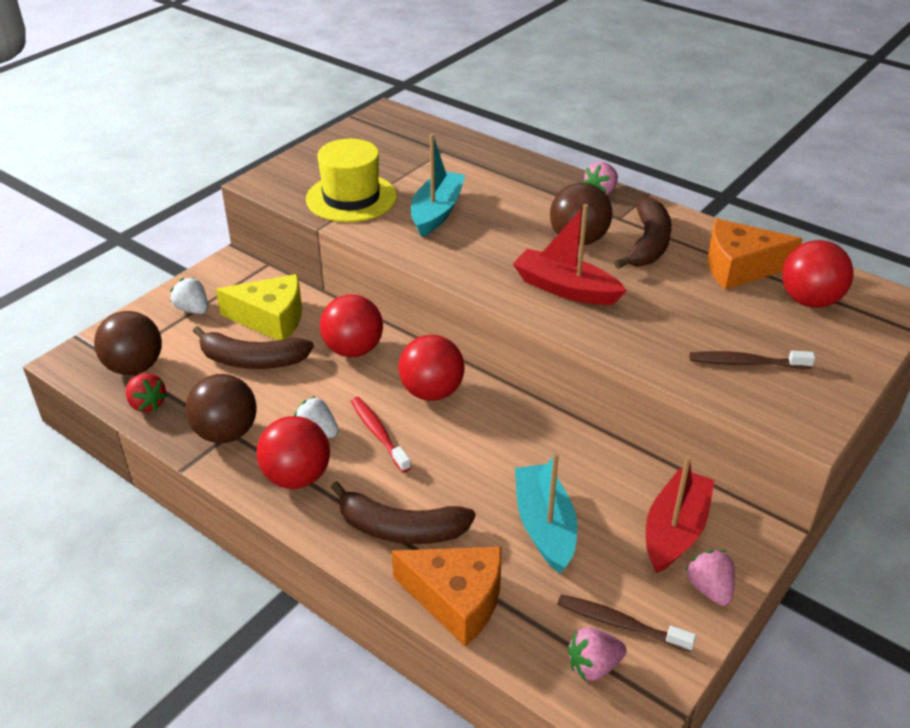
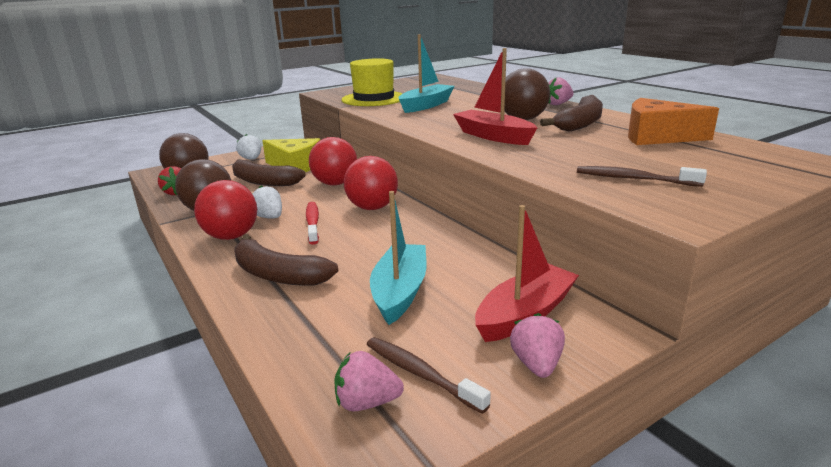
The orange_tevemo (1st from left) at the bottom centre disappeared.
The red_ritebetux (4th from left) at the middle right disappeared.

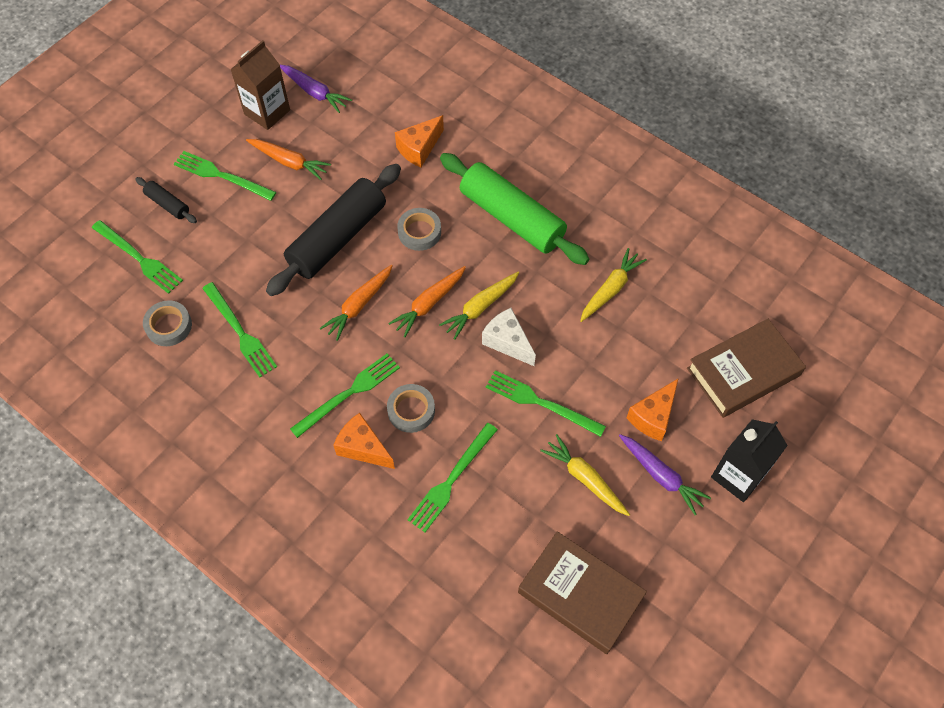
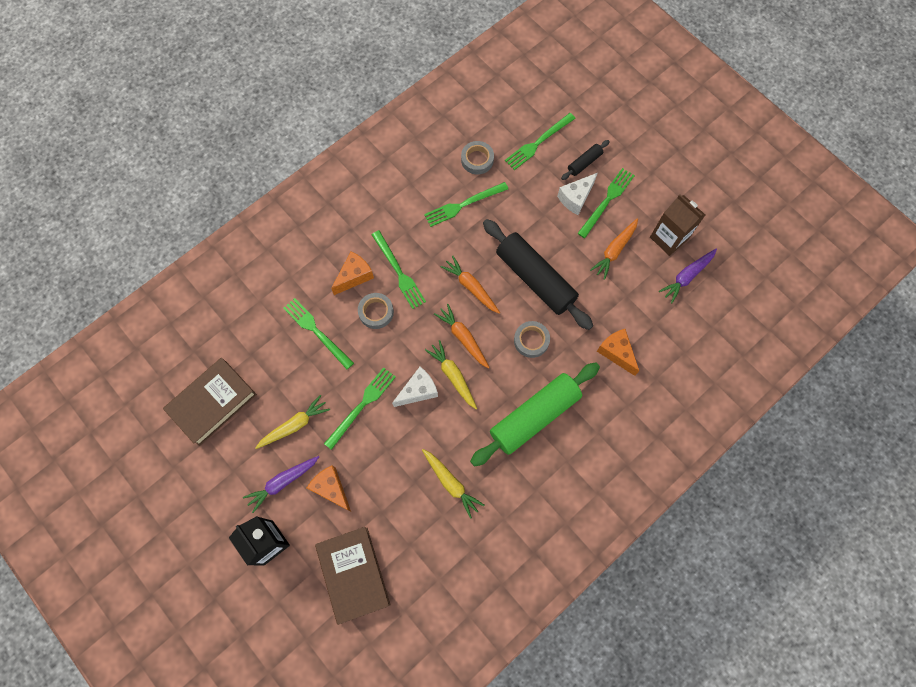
The white_tevemo (2nd from left) at the top centre appeared.

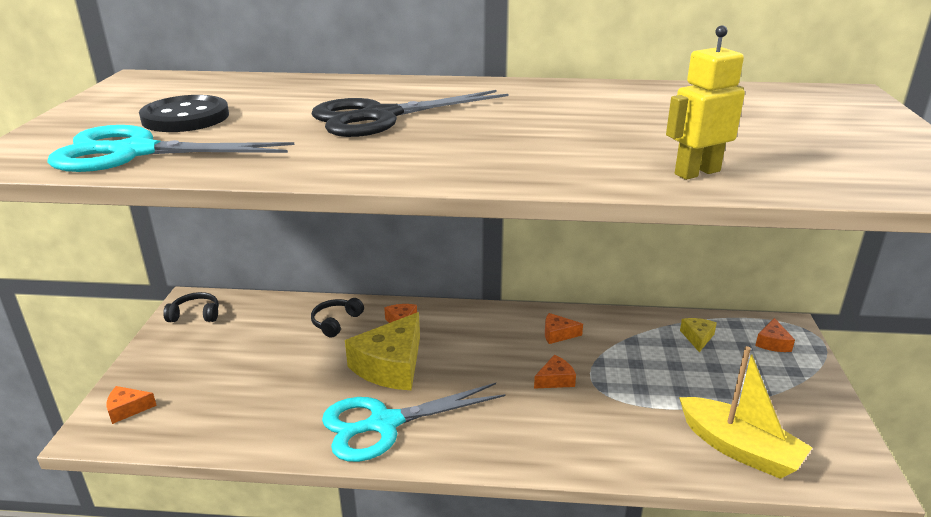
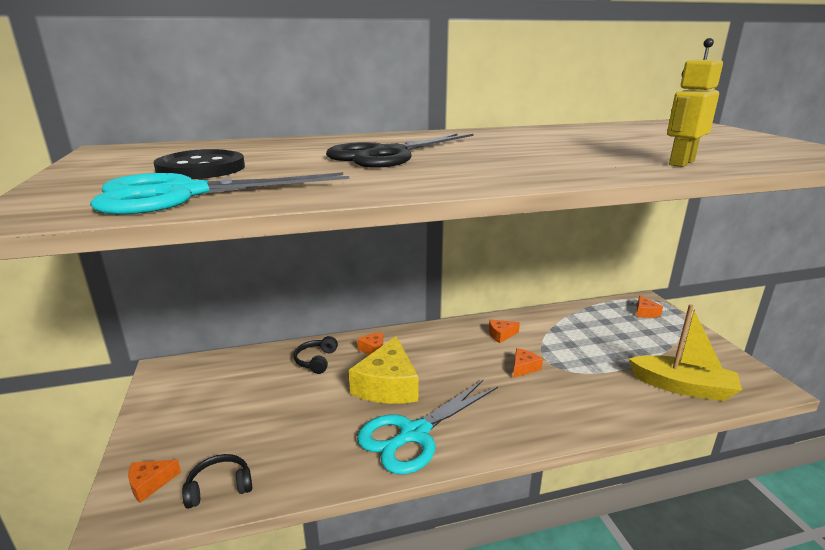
The yellow_tevemo (2nd from left) at the middle right disappeared.
The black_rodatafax (1st from left) moved from the middle left to the bottom left.

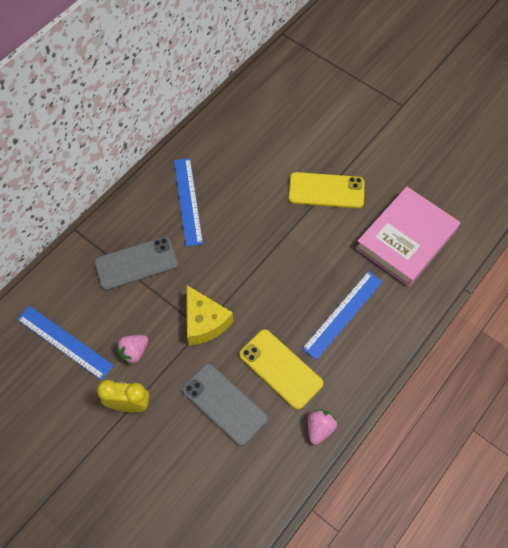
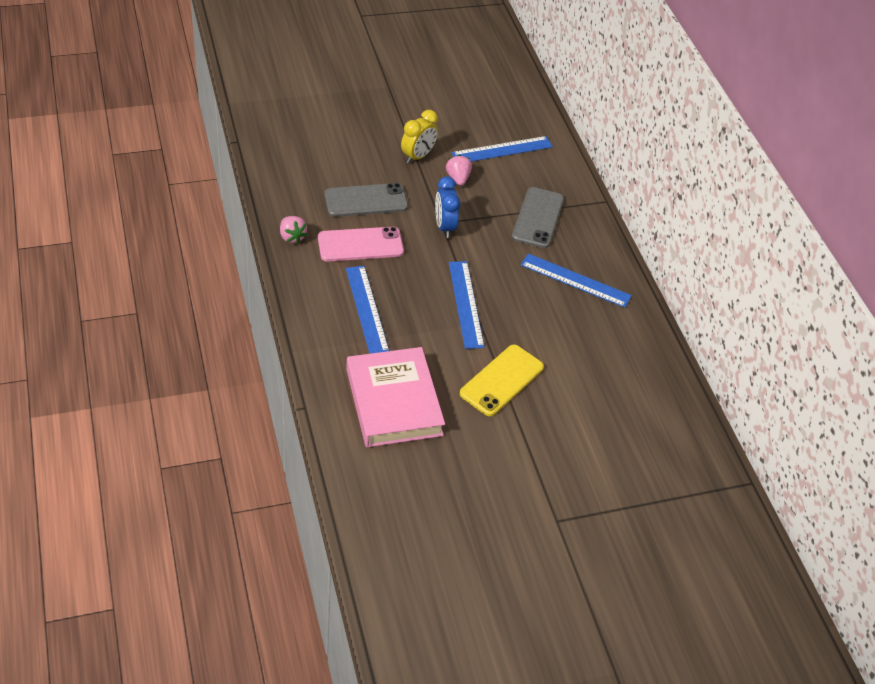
The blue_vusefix (2nd from left) at the centre appeared.
The yellow_tevemo at the centre was replaced by the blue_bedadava at the top centre.
The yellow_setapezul (1st from left) at the bottom centre became the pink_setapezul at the centre.

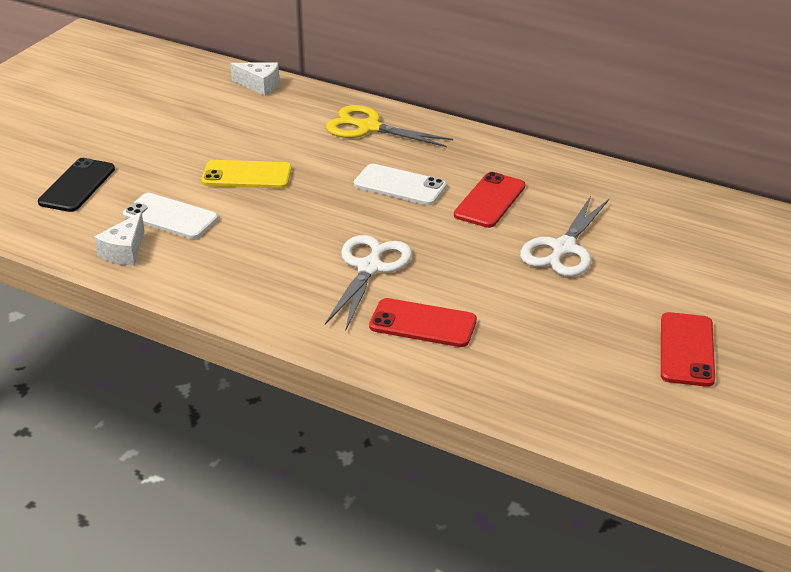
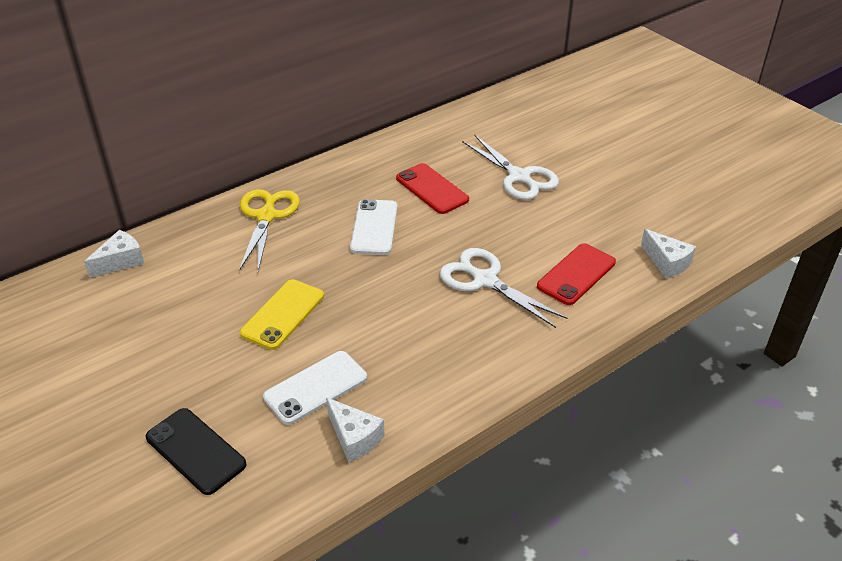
The red_setapezul (3rd from left) at the middle right disappeared.
The white_tevemo (3rd from left) at the middle right appeared.
The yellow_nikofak at the top centre turned 135 degrees clockwise.
The white_setapezul (2nd from left) at the top centre turned 45 degrees counterclockwise.

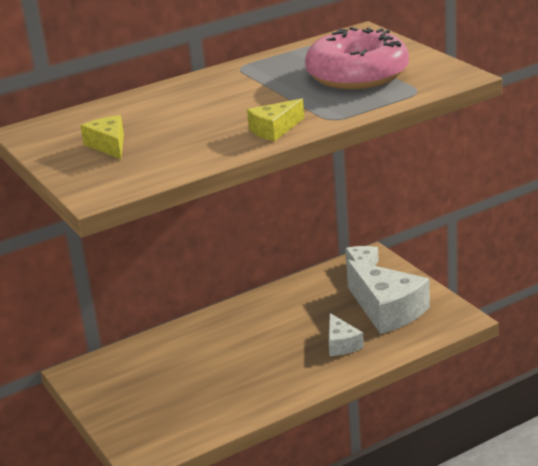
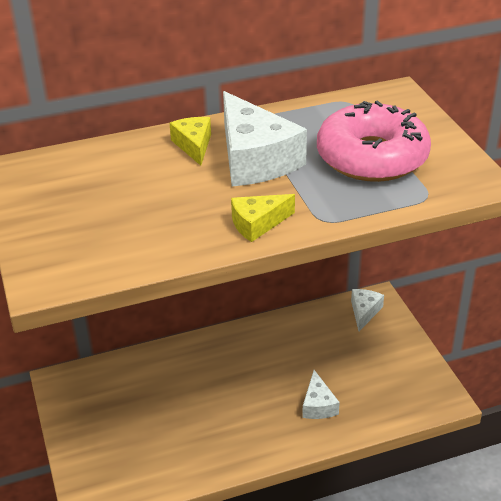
The yellow_tevemo (1st from left) moved from the top left to the top centre.
The white_tevemo (3rd from left in the first image) moved from the middle right to the top centre.

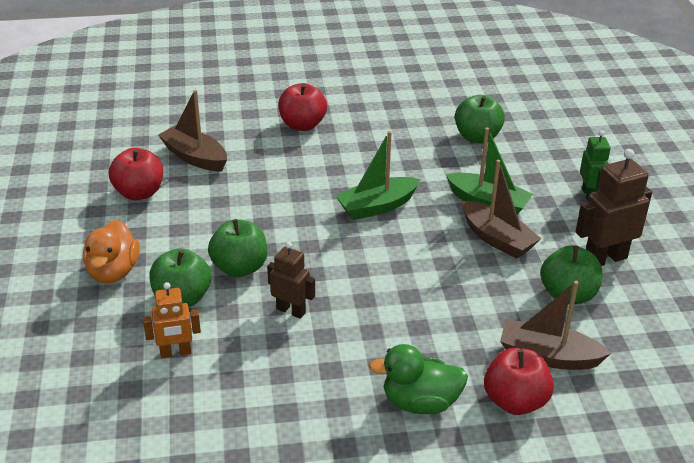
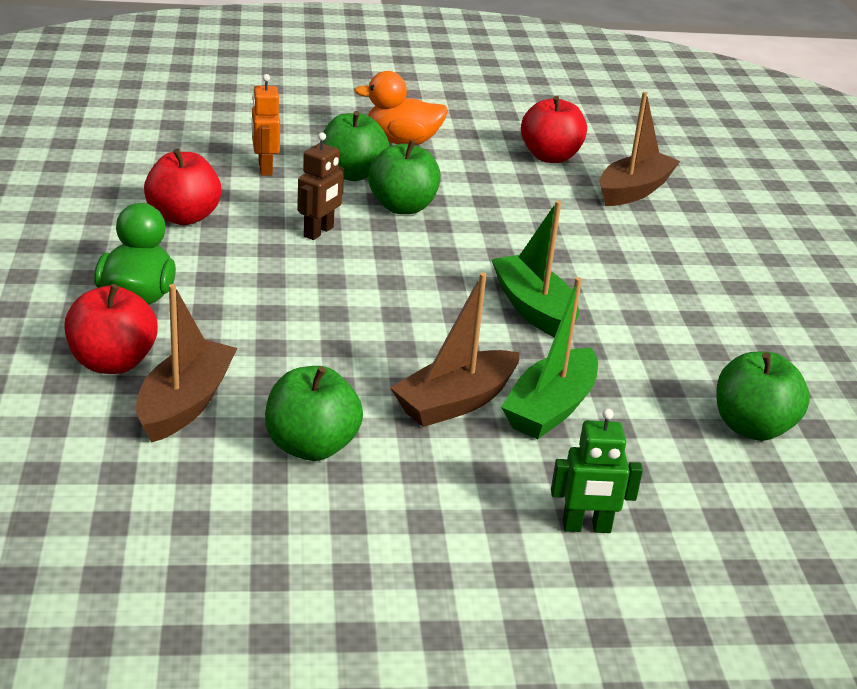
The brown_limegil (2nd from left) at the middle right disappeared.
The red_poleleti (2nd from left) moved from the top centre to the top left.

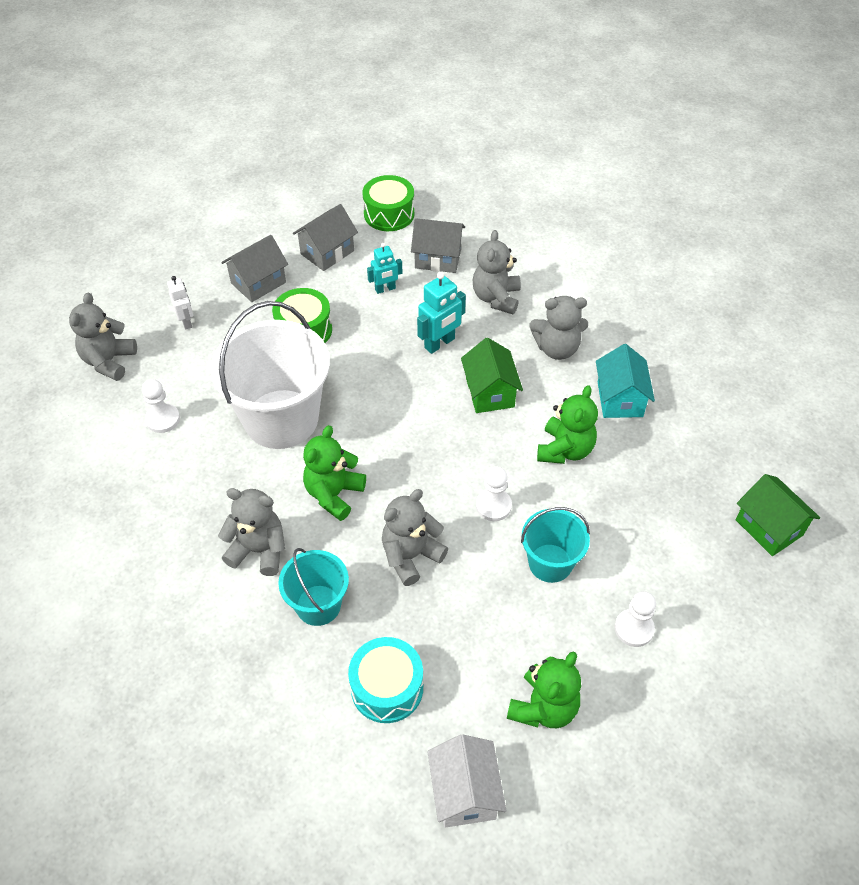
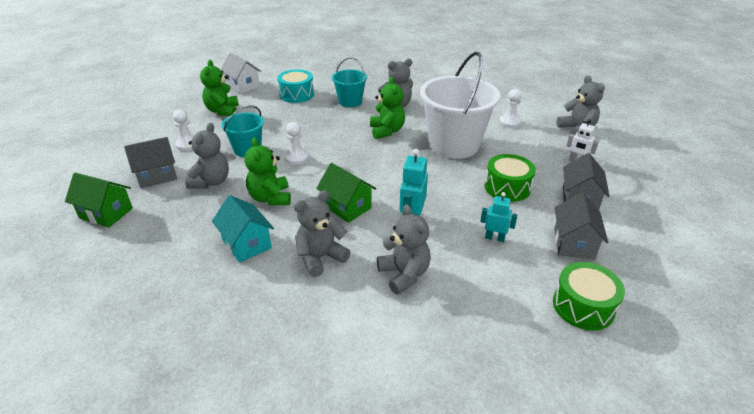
The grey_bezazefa (3rd from left in the first image) moved from the centre to the middle left.
The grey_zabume (3rd from left in the first image) moved from the top centre to the middle left.
The turquoise_limegil (1st from left in the first image) at the top centre turned 75 degrees clockwise.

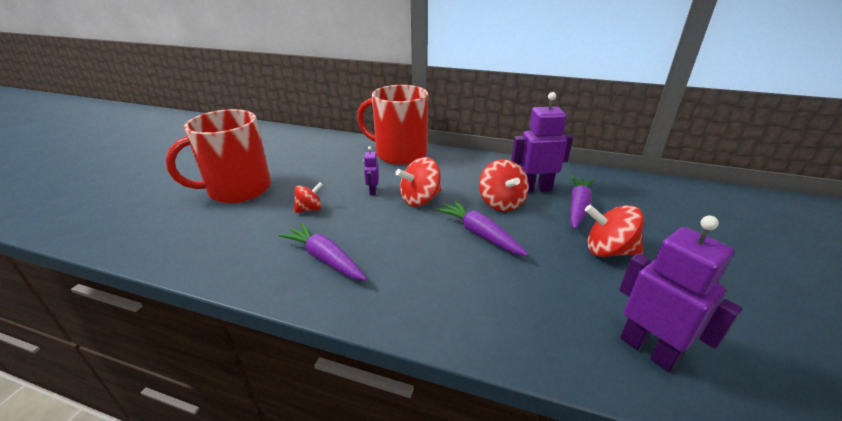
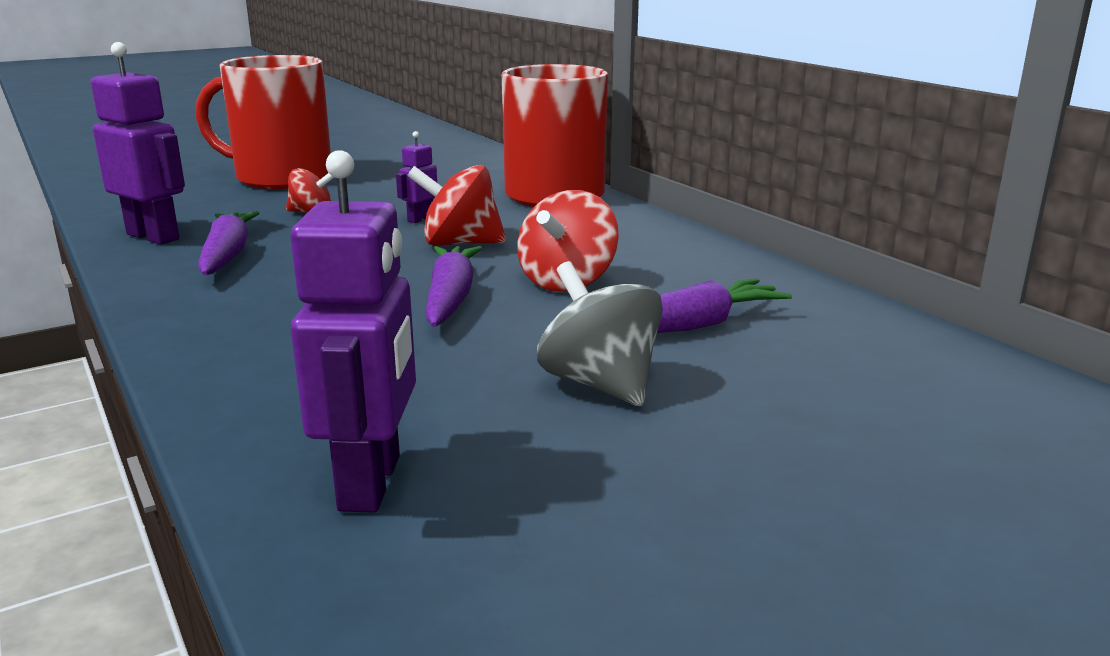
The purple_limegil (2nd from left in the first image) moved from the centre to the top left.
The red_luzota (4th from left) at the middle right became the grey_luzota at the centre.

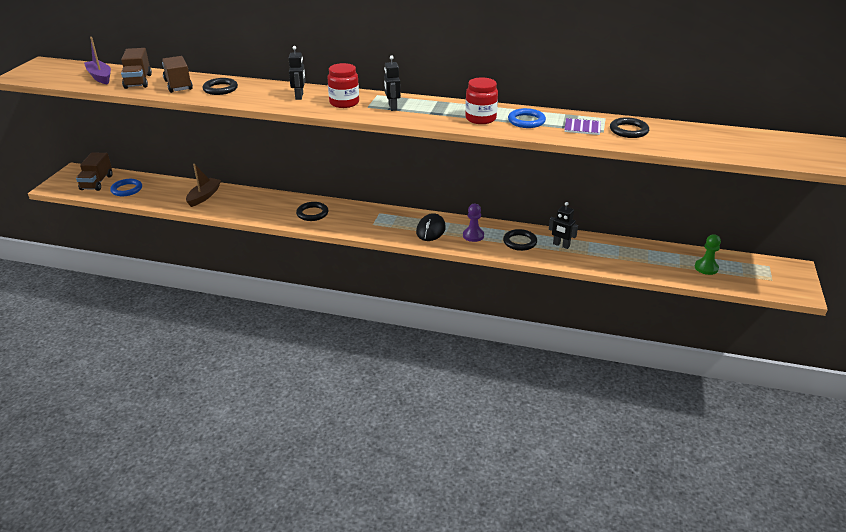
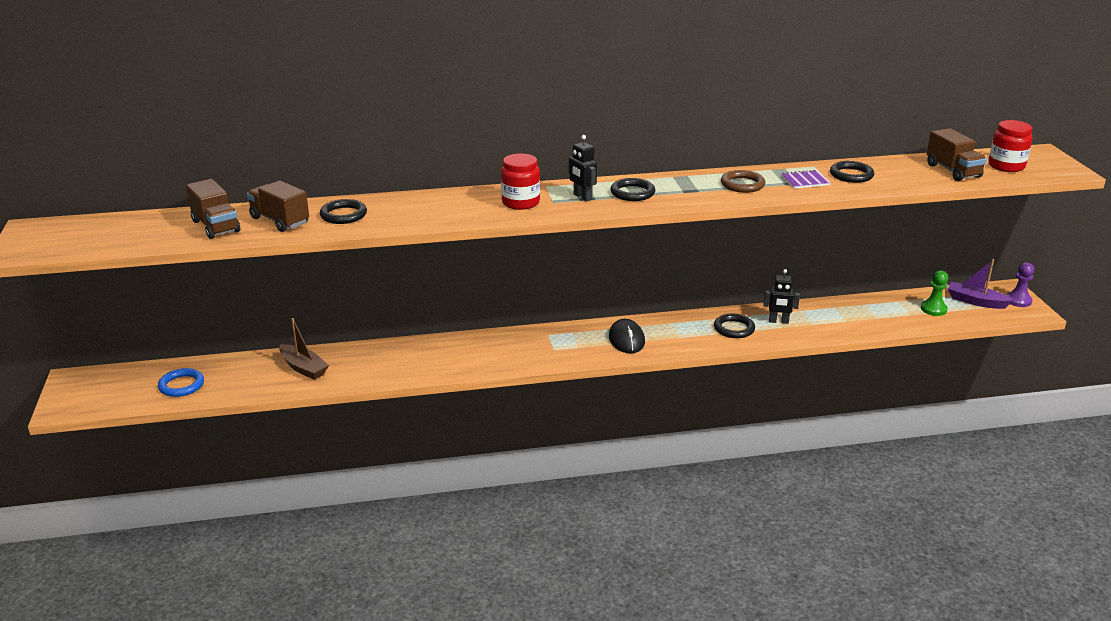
The black_limegil (1st from left) at the top centre disappeared.
The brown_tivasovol (1st from left in the first image) moved from the top left to the top right.
The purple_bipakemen moved from the top left to the middle right.
The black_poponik (2nd from left) moved from the centre to the top centre.
The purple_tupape moved from the centre to the middle right.
The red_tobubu (2nd from left) moved from the top centre to the top right.
The blue_poponik (2nd from left) at the top centre became the brown_poponik at the top right.
The brown_bipakemen at the middle left turned 135 degrees clockwise.

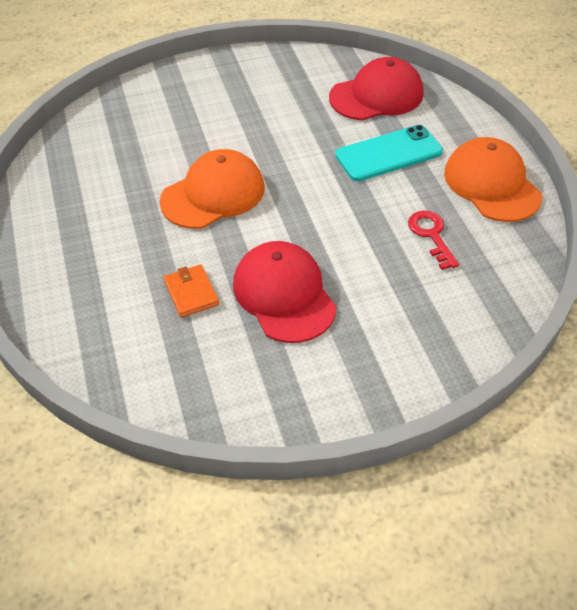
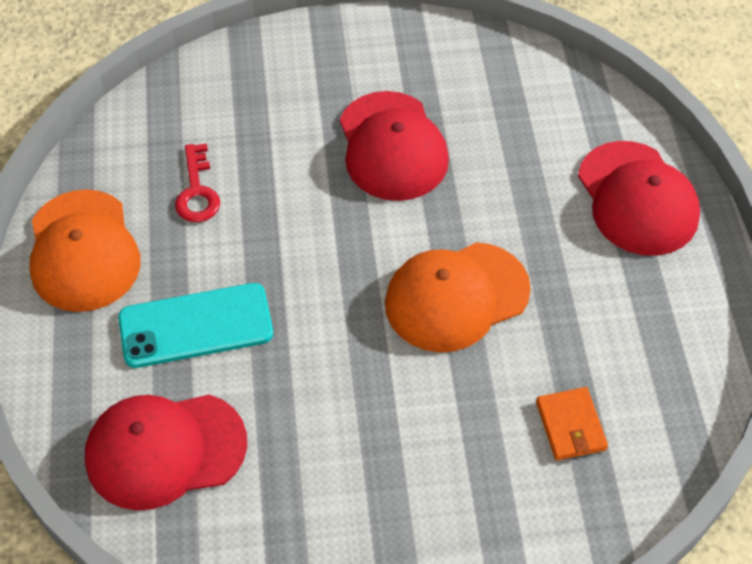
The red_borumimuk (3rd from left) at the middle right appeared.
The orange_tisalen moved from the middle left to the bottom right.

